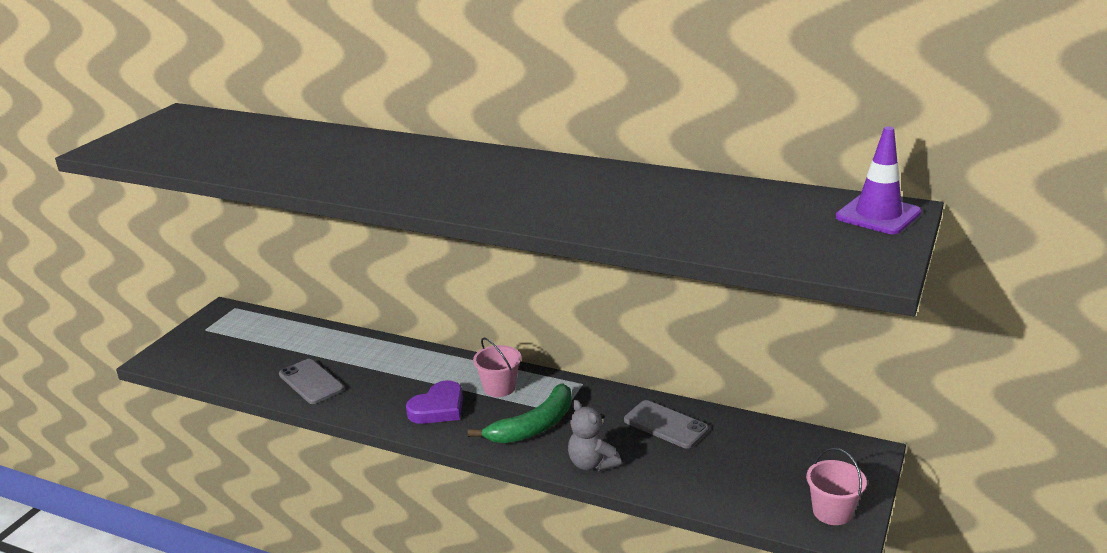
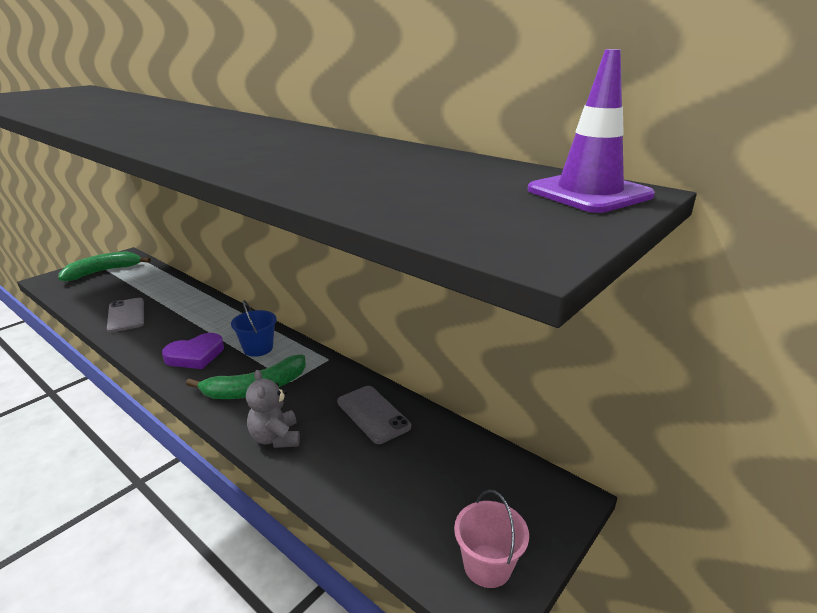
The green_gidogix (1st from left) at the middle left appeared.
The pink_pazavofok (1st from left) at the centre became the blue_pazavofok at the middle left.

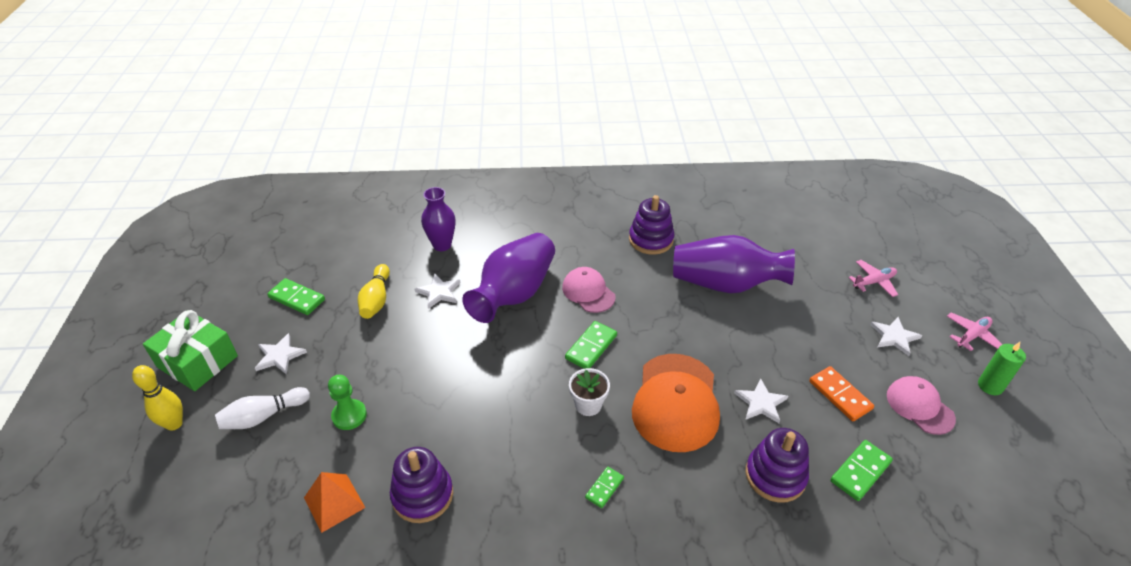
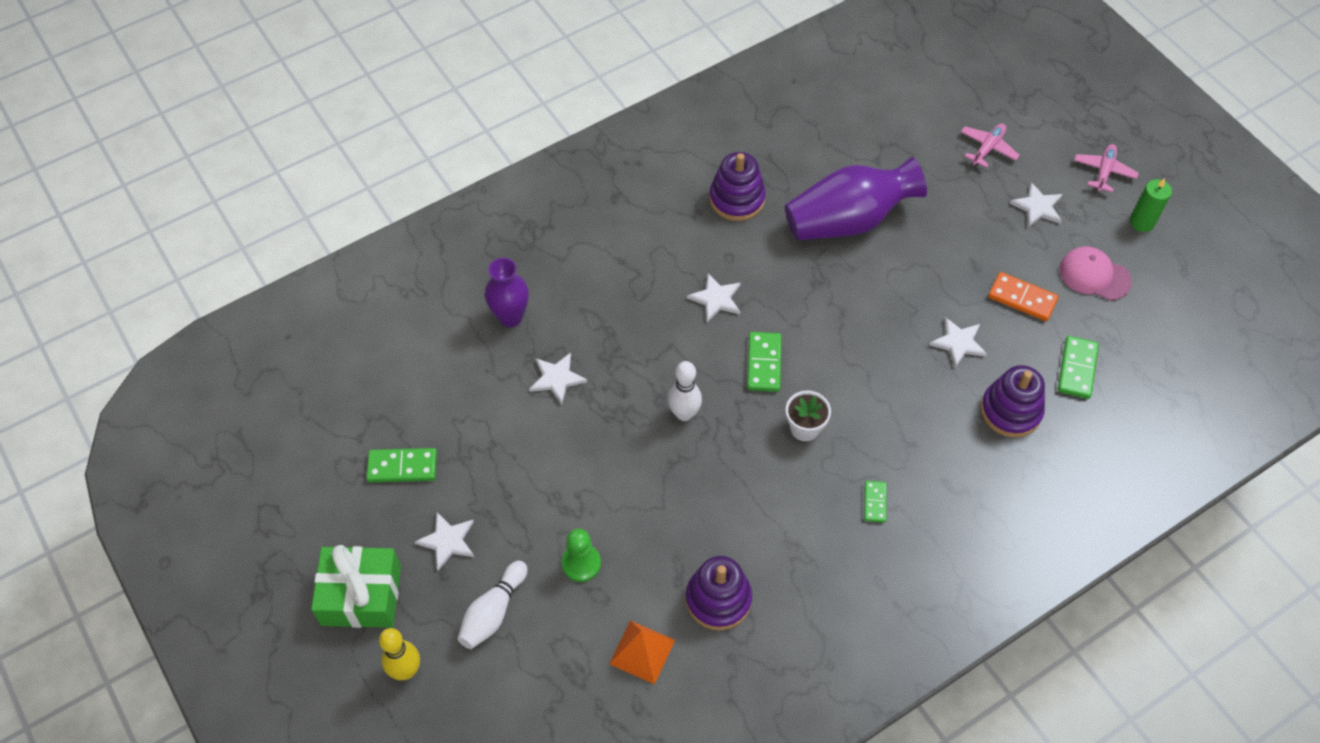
The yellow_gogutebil (2nd from left) at the middle left disappeared.
The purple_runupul (2nd from left) at the centre disappeared.
The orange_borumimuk at the bottom centre disappeared.
The white_gogutebil (2nd from left) at the centre appeared.
The pink_borumimuk (1st from left) at the centre was replaced by the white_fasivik (3rd from left) at the centre.

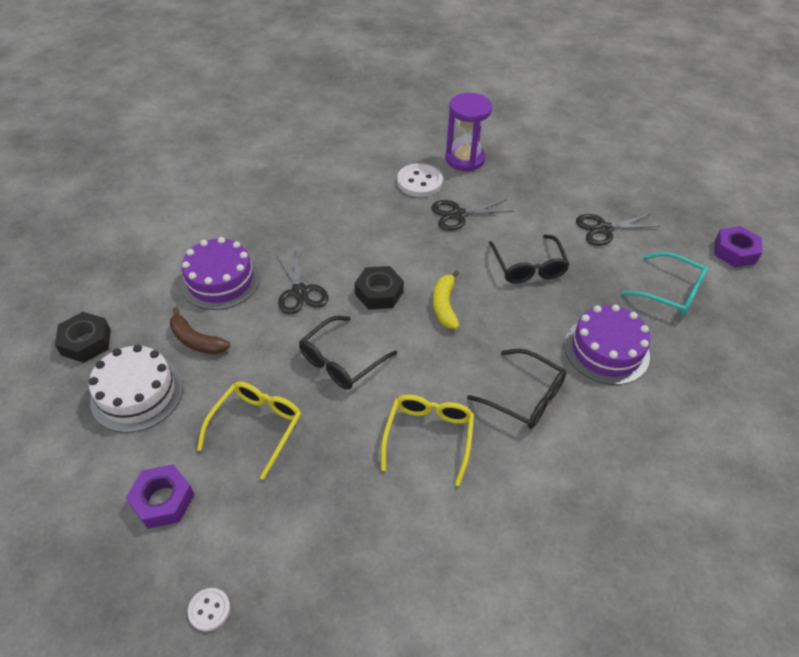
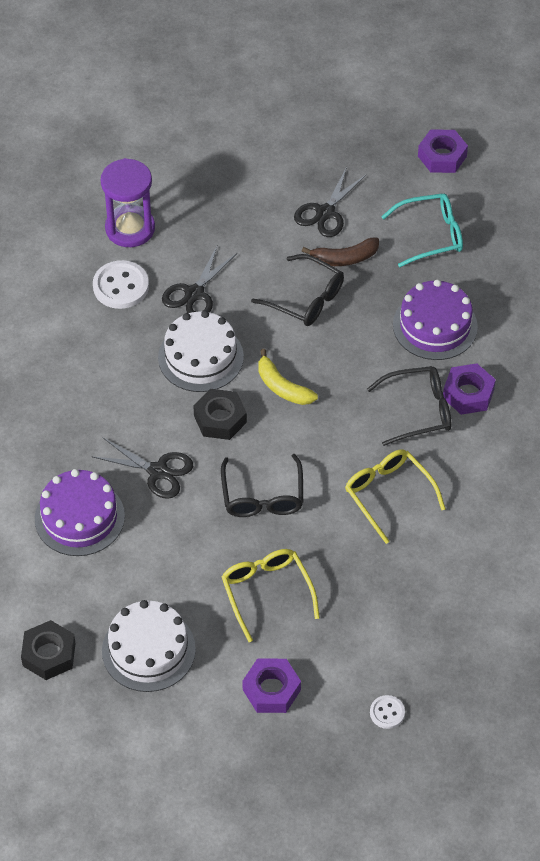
The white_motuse (2nd from left) at the centre appeared.
The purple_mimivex (3rd from left) at the middle right appeared.
The brown_gidogix moved from the middle left to the top centre.

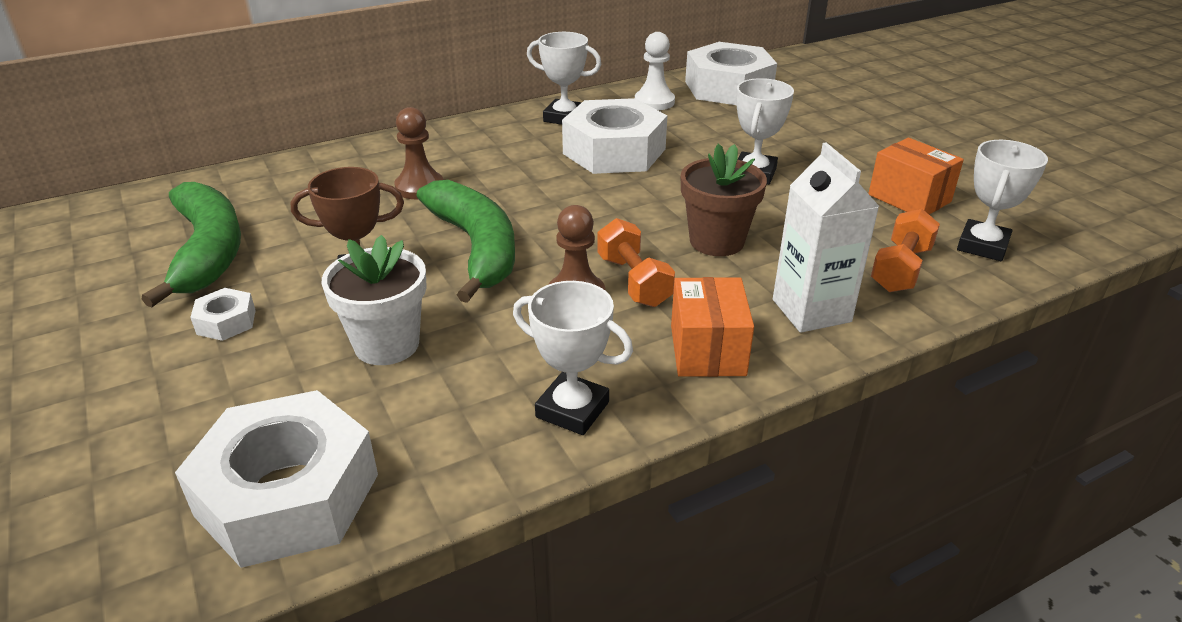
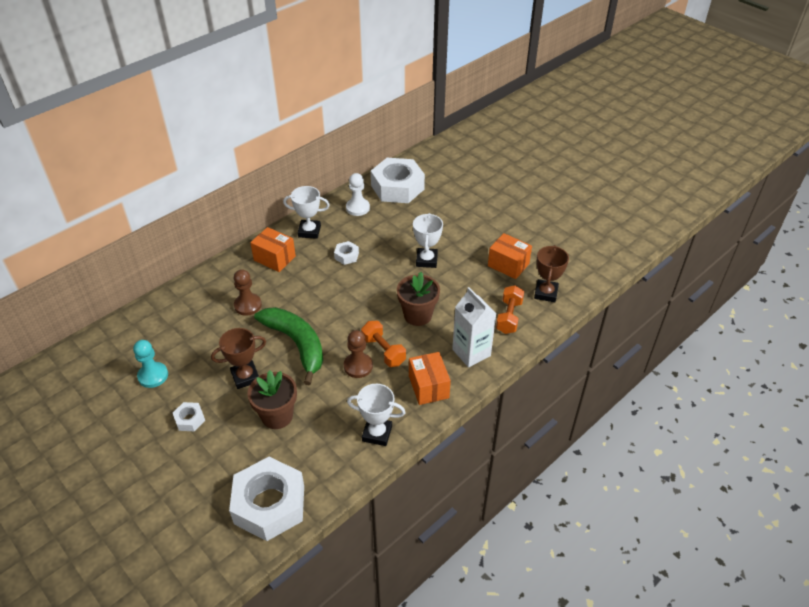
The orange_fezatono (1st from left) at the centre appeared.
The green_gidogix (1st from left) at the middle left was replaced by the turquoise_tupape at the middle left.
The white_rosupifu at the middle left became the brown_rosupifu (1st from left) at the centre.
The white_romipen (4th from left) at the top right became the brown_romipen (2nd from left) at the middle right.
The white_mimivex (3rd from left) at the top centre changed to 0.43 times the size.

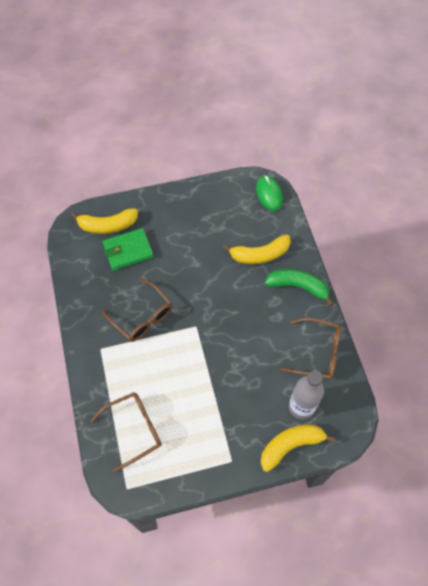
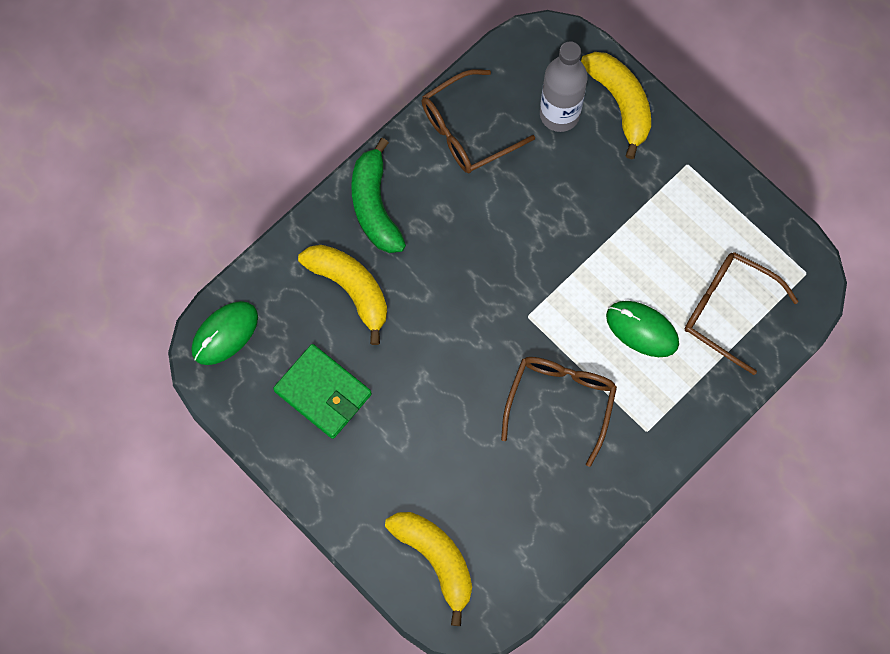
The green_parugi (2nd from left) at the middle right appeared.
The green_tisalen moved from the middle left to the centre.
The yellow_gidogix (3rd from left) at the bottom right turned 150 degrees counterclockwise.
The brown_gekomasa (3rd from left in the first image) at the middle right turned 105 degrees counterclockwise.

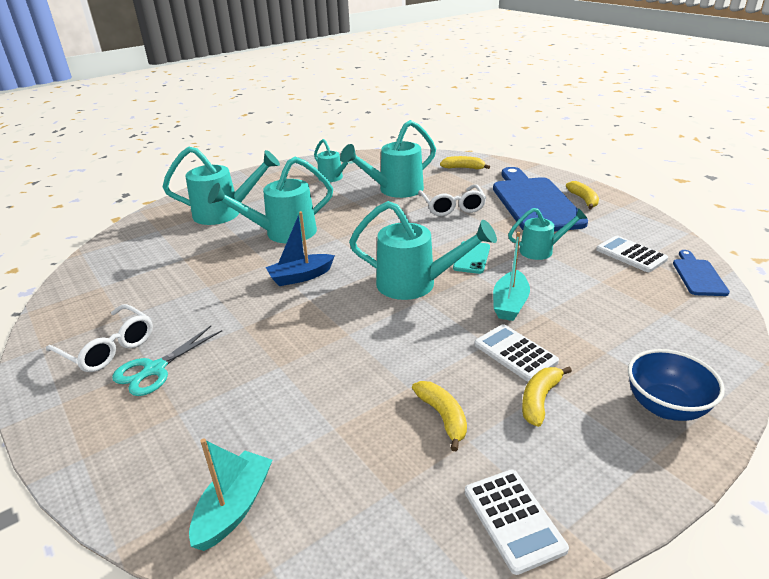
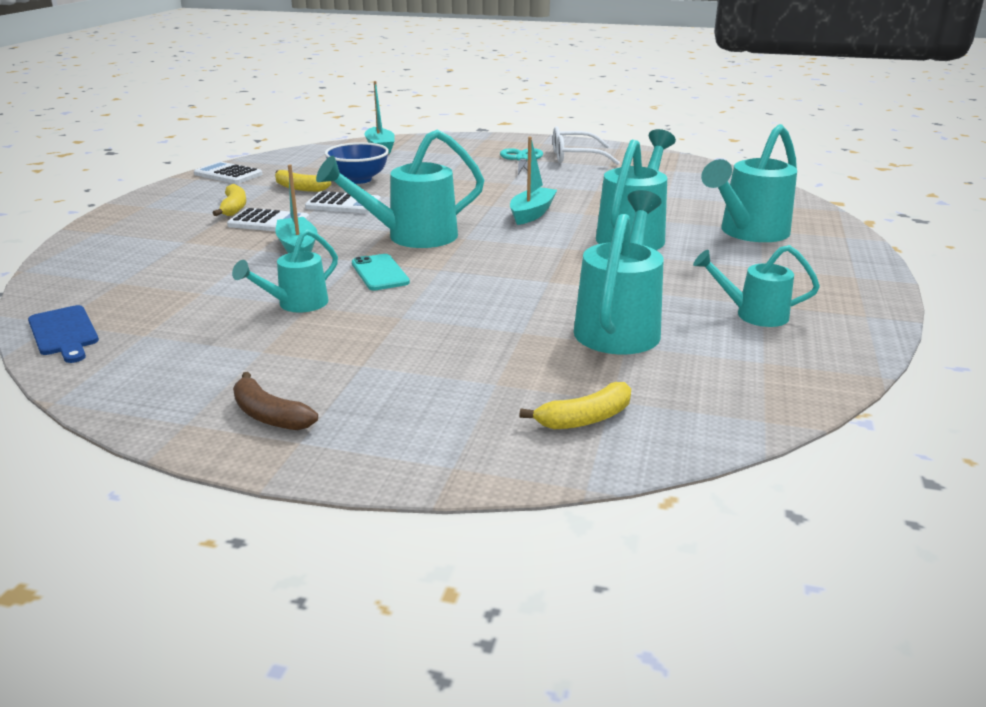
The white_gekomasa (2nd from left) at the centre disappeared.
The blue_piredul (1st from left) at the middle right disappeared.
The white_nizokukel (3rd from left) moved from the middle right to the top centre.
The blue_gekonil moved from the middle right to the top centre.
The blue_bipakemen at the centre became the turquoise_bipakemen (3rd from left) at the top centre.
The yellow_gidogix (4th from left) at the middle right became the brown_gidogix at the middle left.

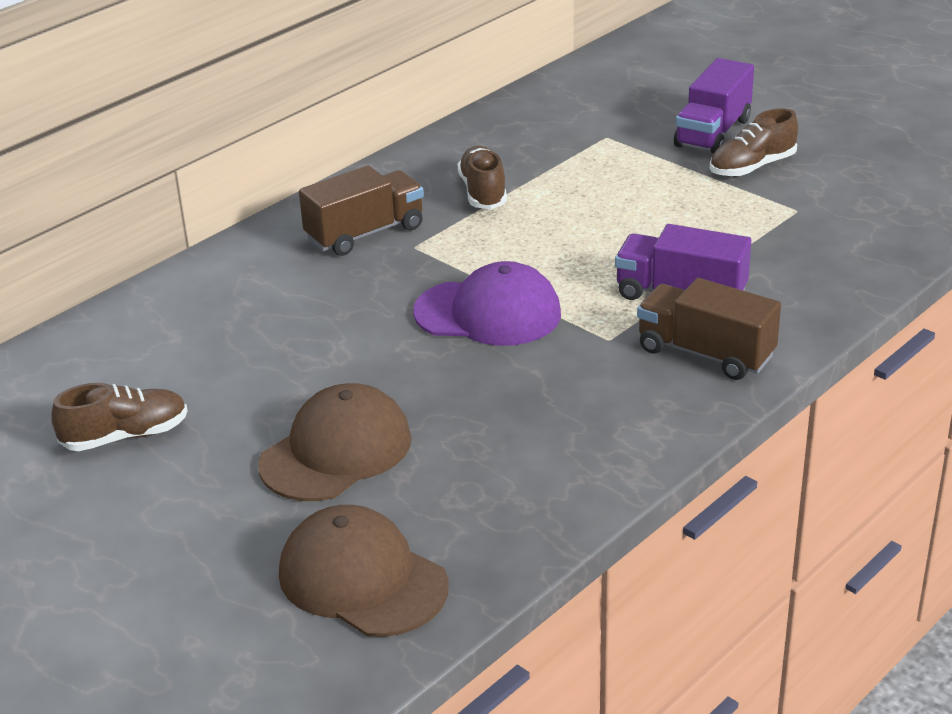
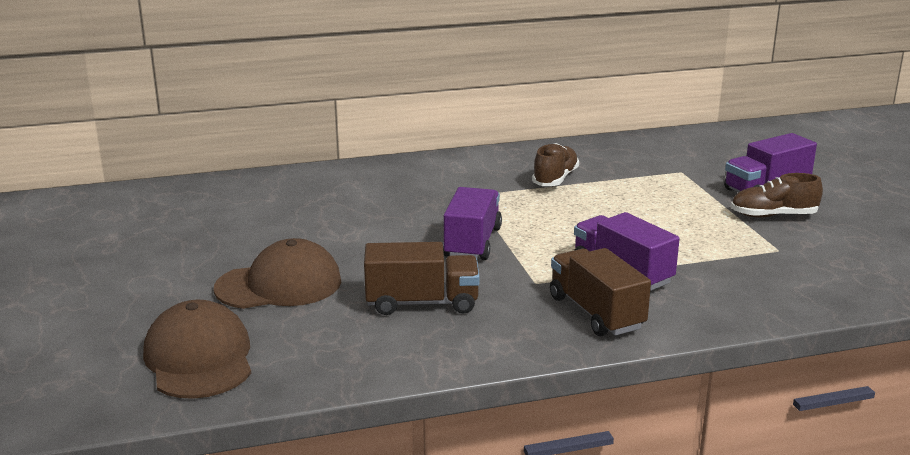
The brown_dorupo (1st from left) at the middle left disappeared.
The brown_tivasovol (1st from left) moved from the top centre to the centre.
The purple_borumimuk at the centre was replaced by the purple_tivasovol (1st from left) at the centre.

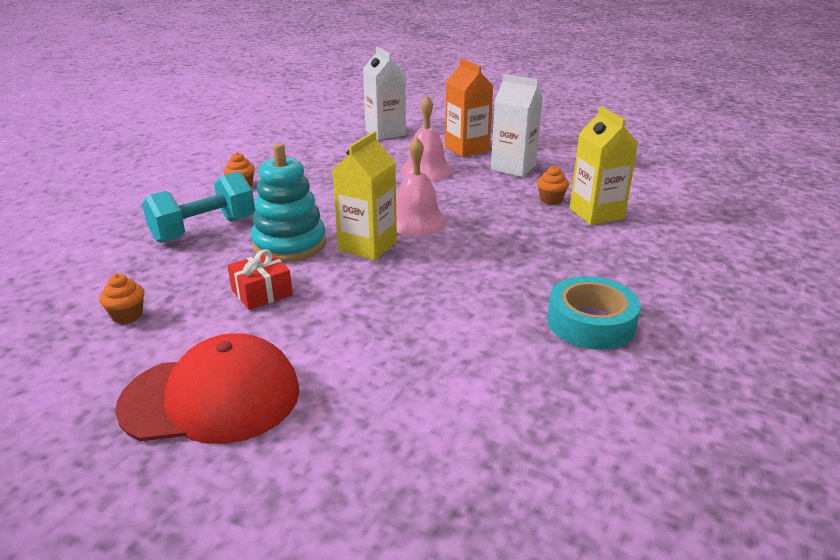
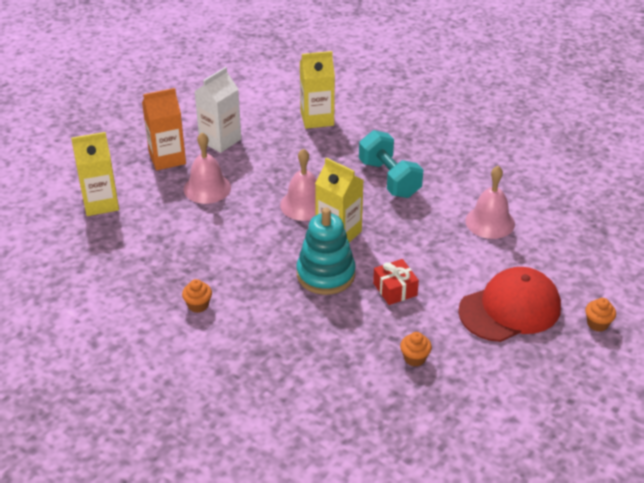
The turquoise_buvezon at the middle right disappeared.
The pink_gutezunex (3rd from left) at the middle right appeared.
The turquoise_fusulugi moved from the middle left to the centre.
The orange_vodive (3rd from left) moved from the top centre to the middle right.
The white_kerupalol (1st from left) at the top centre became the yellow_kerupalol (1st from left) at the middle left.
The red_borumimuk at the bottom left turned 60 degrees clockwise.

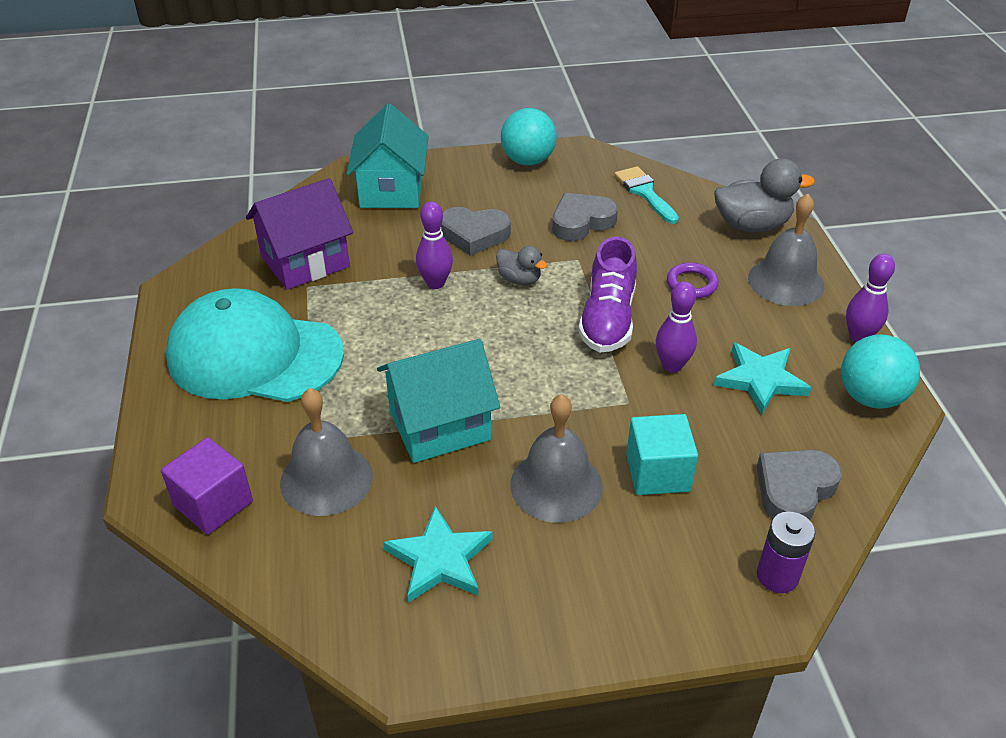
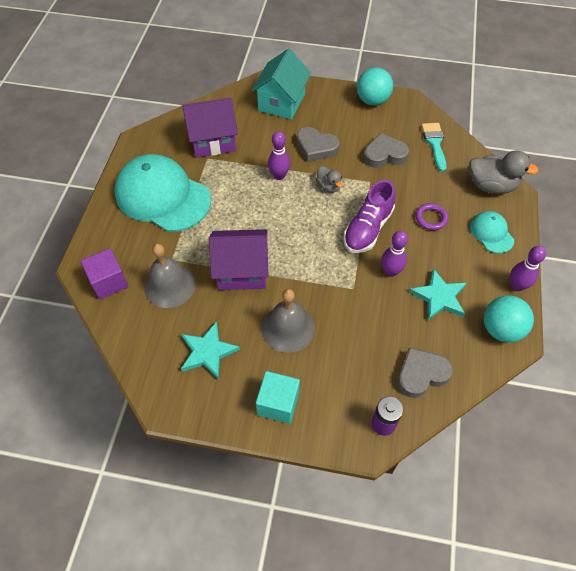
The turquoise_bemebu moved from the centre to the bottom centre.
The grey_gutezunex (3rd from left) at the middle right was replaced by the turquoise_borumimuk (2nd from left) at the middle right.
The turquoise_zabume (2nd from left) at the centre became the purple_zabume (2nd from left) at the centre.

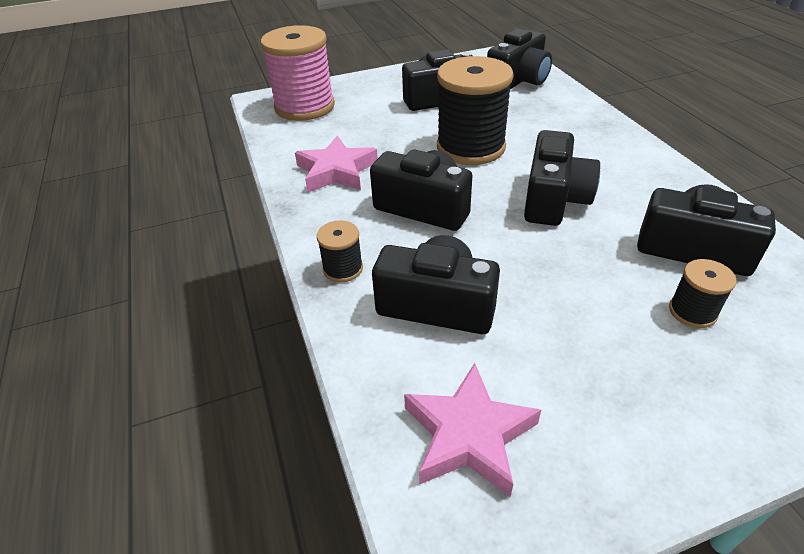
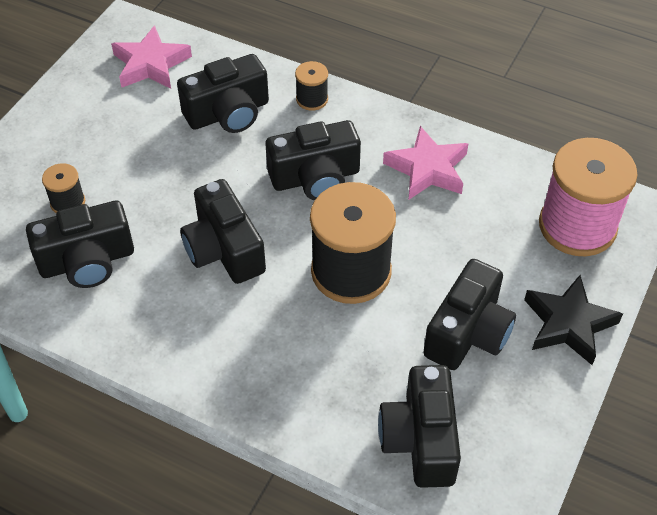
The black_fasivik at the middle right appeared.

